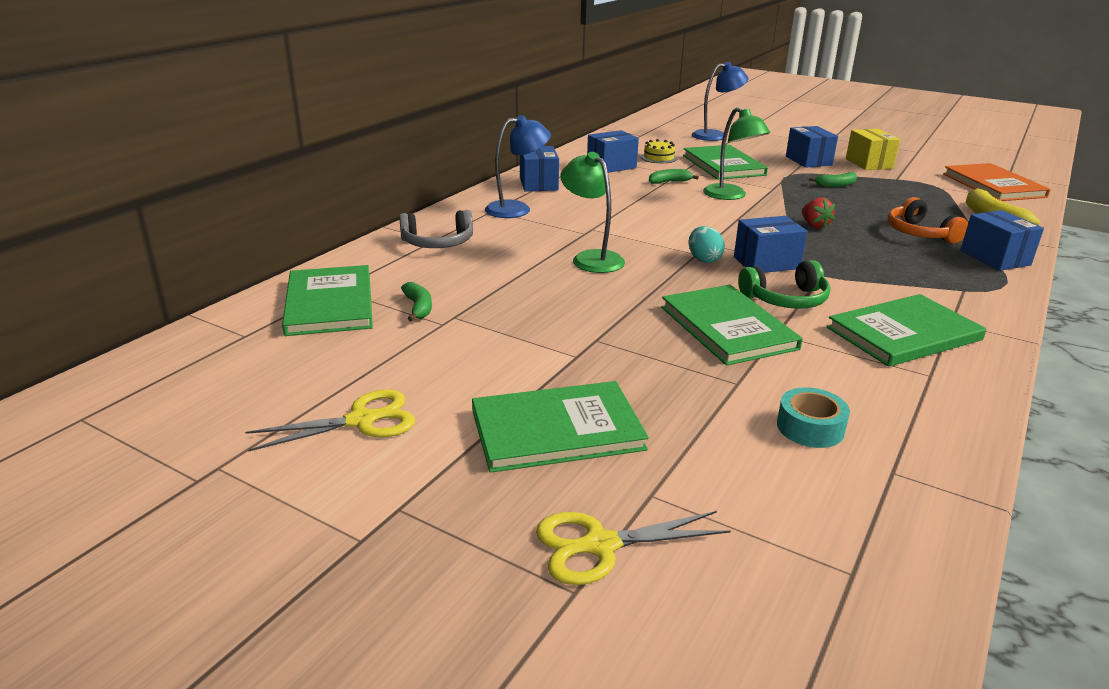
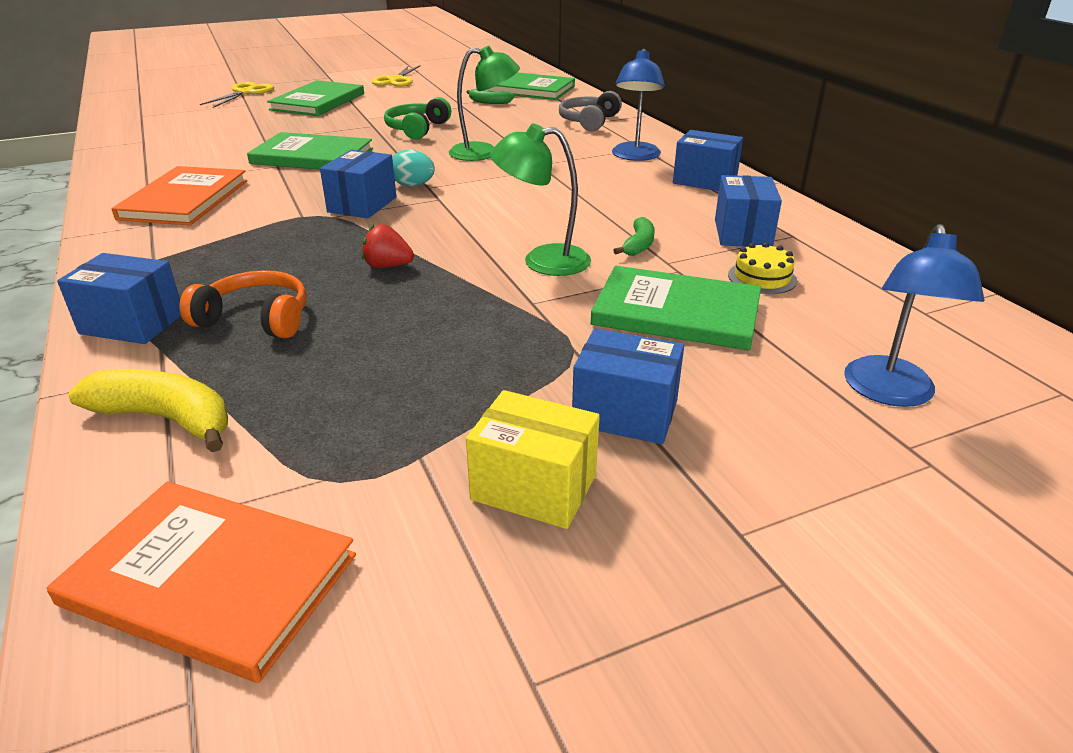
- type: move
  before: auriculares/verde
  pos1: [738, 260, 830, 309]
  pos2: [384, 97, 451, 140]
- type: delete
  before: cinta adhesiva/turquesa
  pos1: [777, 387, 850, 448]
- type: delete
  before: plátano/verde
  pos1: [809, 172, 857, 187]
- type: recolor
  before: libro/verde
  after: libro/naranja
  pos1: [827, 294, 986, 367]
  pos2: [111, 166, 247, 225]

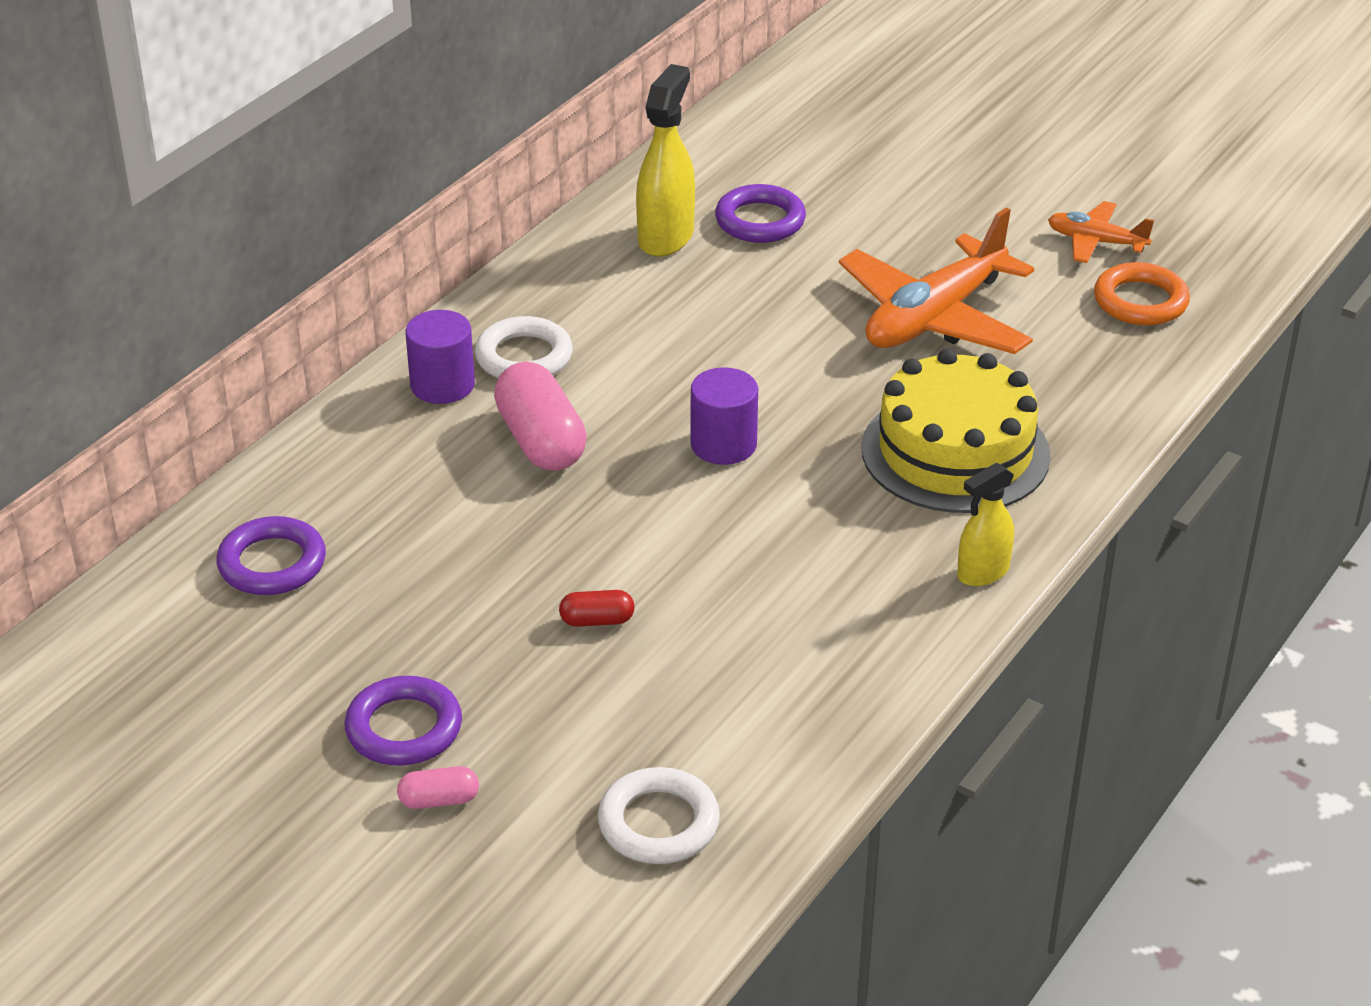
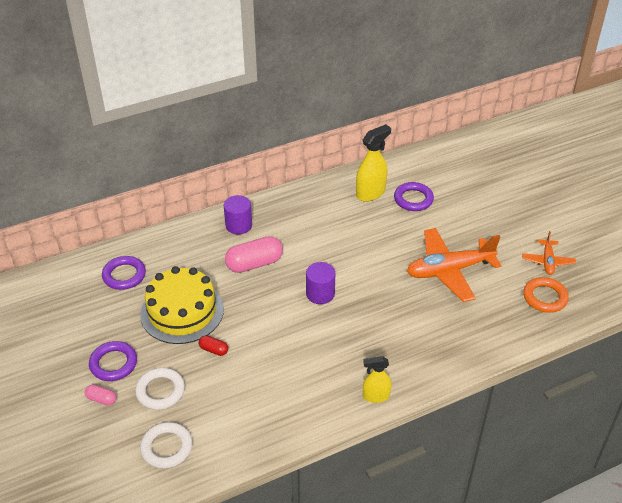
- type: move
  before: anillo/blanco
  pos1: [475, 316, 573, 378]
  pos2: [135, 368, 185, 410]
- type: rotate
  before: cápsula/rosa
  pos1: [494, 362, 587, 471]
  pos2: [225, 236, 283, 273]
  turn: 60
- type: move
  before: tarta/amarillo
  pos1: [861, 349, 1051, 513]
  pos2: [140, 266, 224, 344]
- type: rotate
  before: avión/naranja
  pos1: [1048, 201, 1154, 263]
  pos2: [522, 231, 576, 275]
  turn: -135

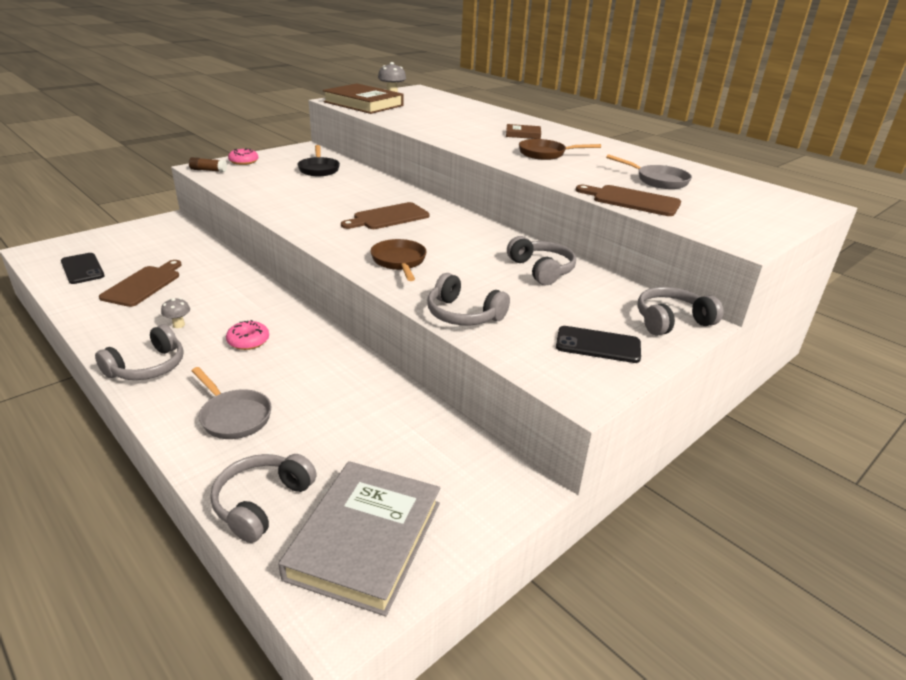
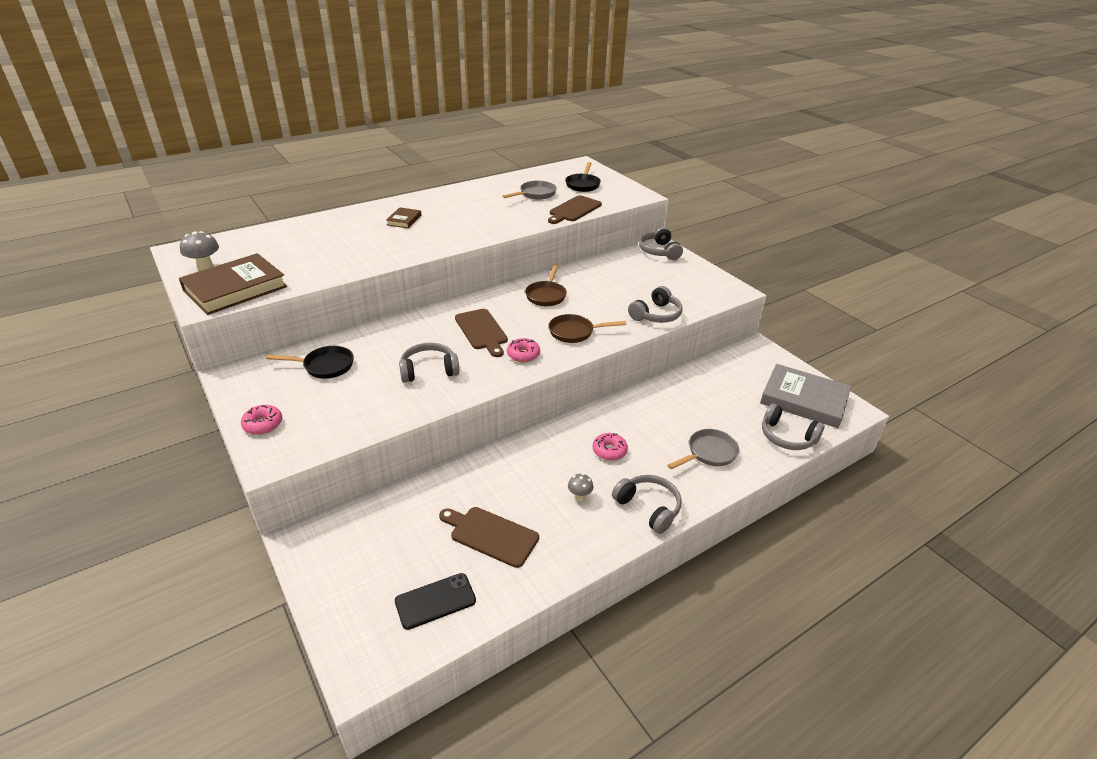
- type: delete
  before: barra de pegamento/marrón
  pos1: [189, 157, 227, 172]
- type: move
  before: auriculares/gris
  pos1: [507, 236, 576, 285]
  pos2: [399, 343, 459, 383]
- type: move
  before: sartén/marrón
  pos1: [519, 139, 601, 160]
  pos2: [525, 264, 567, 306]
- type: delete
  before: móvil/negro
  pos1: [556, 326, 641, 363]
- type: insert
  after: rosquilla/rosa
  pos2: [507, 338, 540, 362]
- type: insert
  after: sartén/negro
  pos2: [565, 162, 601, 192]

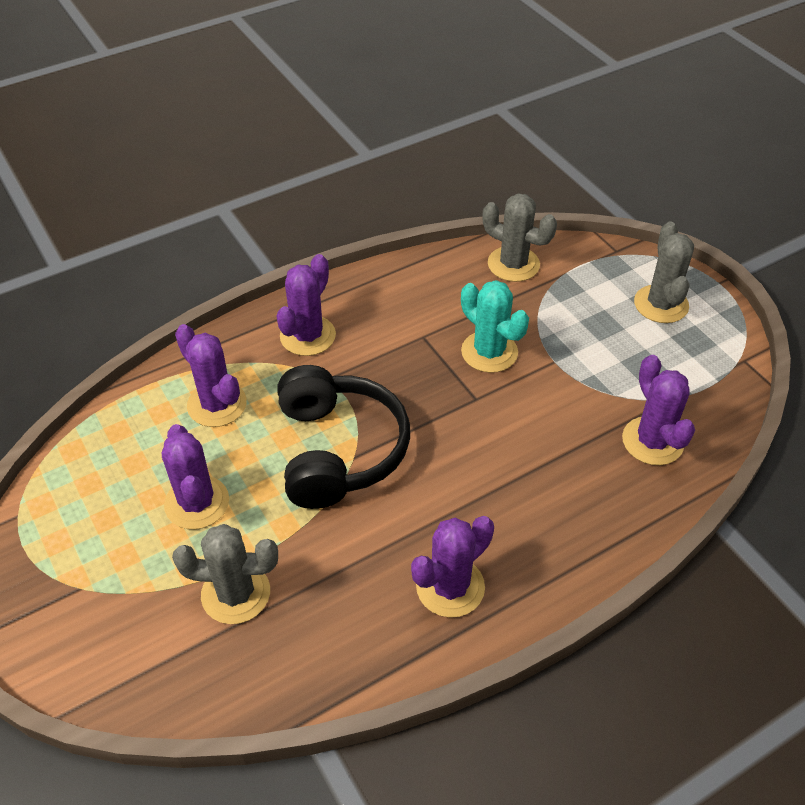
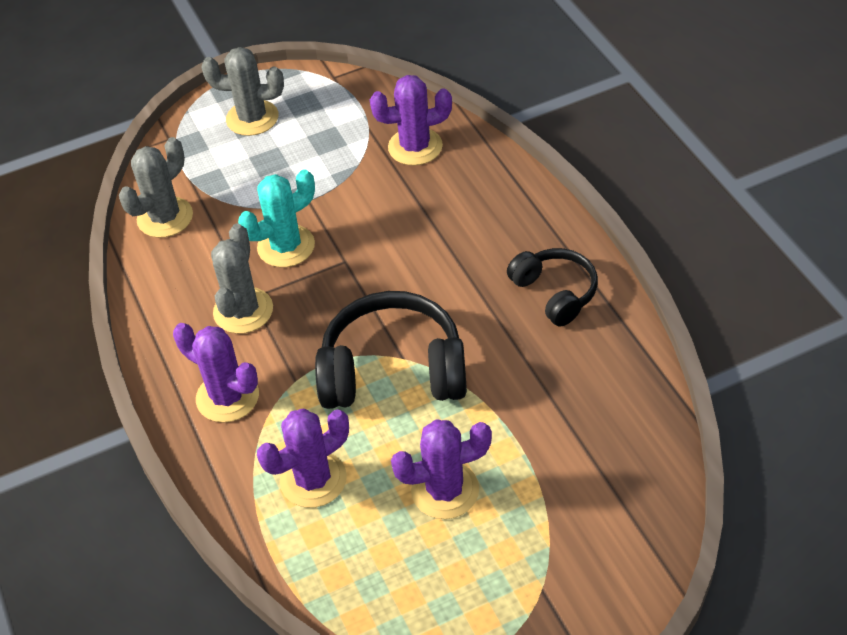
- type: move
  before: cactus/gris
  pos1: [172, 524, 278, 624]
  pos2: [211, 224, 273, 334]
- type: replace
  before: cactus/morado
  after: auriculares/negro
  pos1: [411, 516, 494, 618]
  pos2: [507, 248, 598, 326]

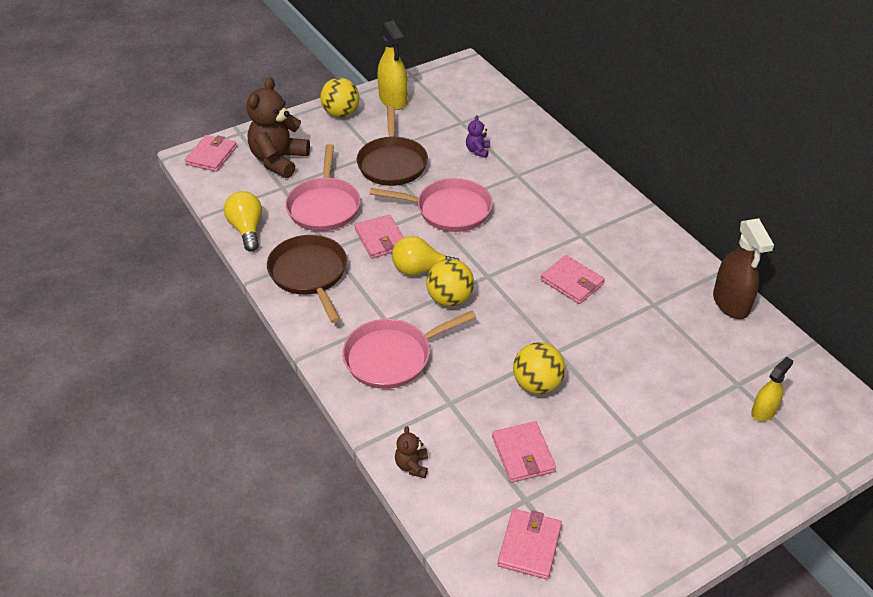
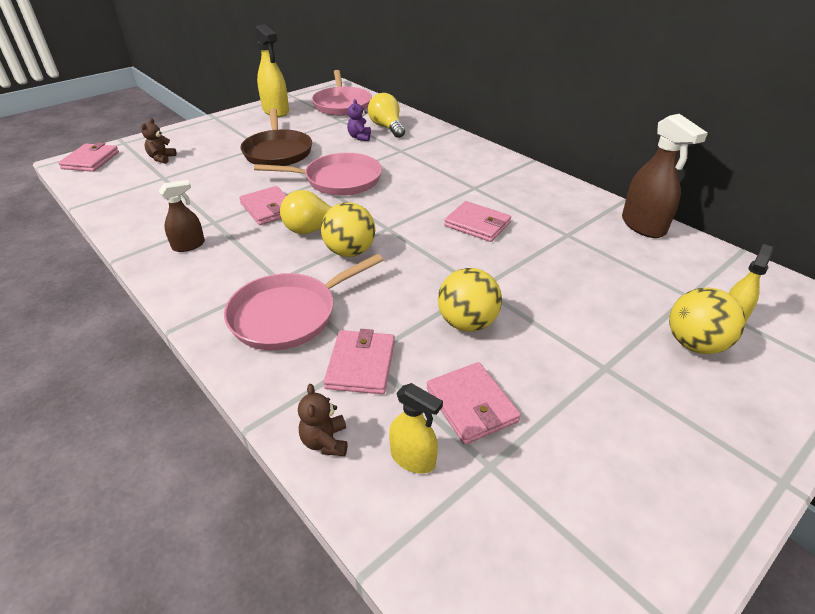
- type: move
  before: bombilla/amarillo
  pos1: [224, 191, 262, 252]
  pos2: [368, 93, 405, 138]
- type: resize
  before: osito/marrón
  pos1: [247, 77, 310, 178]
  pos2: [141, 118, 177, 164]
  scale: 0.45
- type: replace
  before: sartén/marrón
  after: pulverizador/marrón
  pos1: [267, 235, 347, 323]
  pos2: [159, 180, 205, 252]
- type: move
  before: sartén/rosa
  pos1: [285, 144, 361, 231]
  pos2: [312, 70, 372, 116]
- type: move
  before: pelota/amarillo
  pos1: [320, 78, 359, 117]
  pos2: [669, 287, 745, 354]
- type: move
  before: cartera/rosa
  pos1: [498, 509, 562, 579]
  pos2: [324, 329, 395, 394]
- type: insert
  after: pulverizador/amarillo
  pos2: [389, 383, 443, 474]

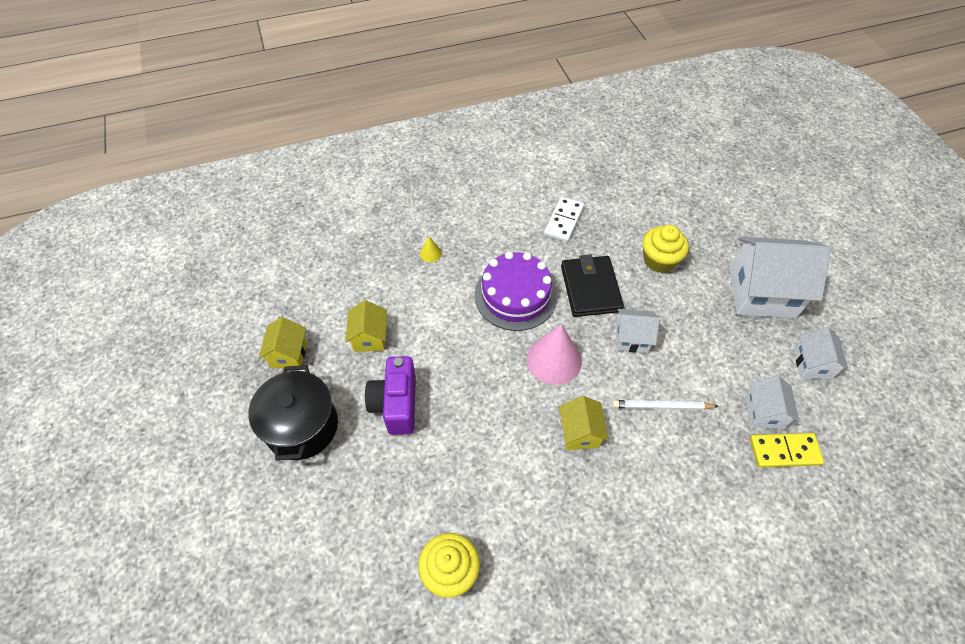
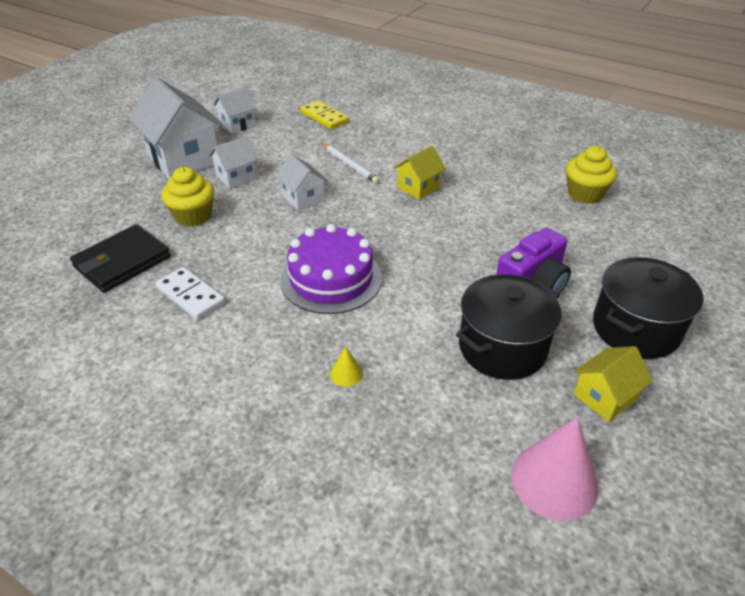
- type: replace
  before: casa/amarillo
  after: olla/negro
  pos1: [345, 300, 387, 352]
  pos2: [456, 274, 562, 380]
- type: move
  before: cono/rosa
  pos1: [527, 324, 582, 385]
  pos2: [511, 417, 598, 521]
- type: rotate
  before: ficha de dominó/blanco
  pos1: [544, 197, 584, 242]
  pos2: [155, 267, 225, 320]
  turn: 60
- type: move
  before: cartera/negro
  pos1: [561, 254, 624, 317]
  pos2: [70, 224, 171, 293]
- type: move
  before: casa/blanco
  pos1: [745, 376, 799, 429]
  pos2: [209, 136, 258, 189]

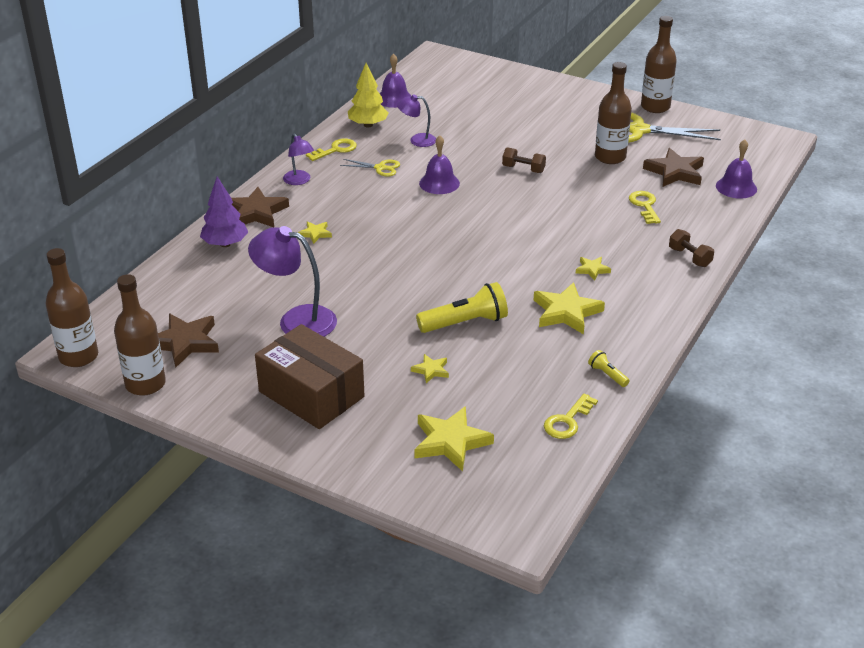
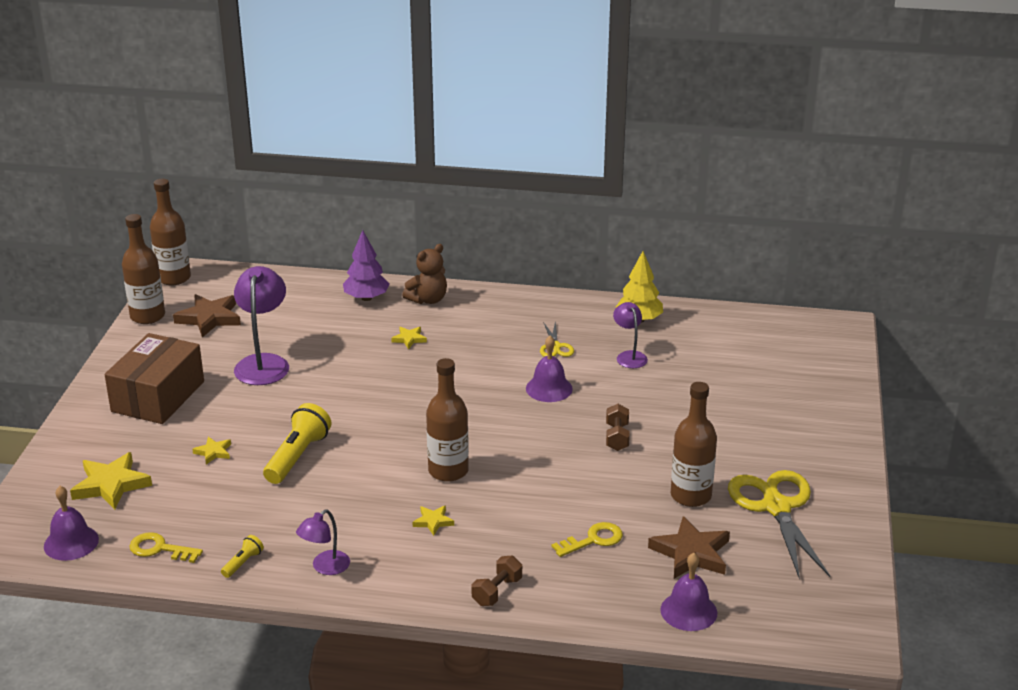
- type: replace
  before: estrella/marrón
  after: osito/marrón
  pos1: [232, 187, 289, 227]
  pos2: [402, 244, 447, 304]
- type: move
  before: lámpara/morado
  pos1: [283, 133, 314, 185]
  pos2: [296, 510, 350, 575]
- type: delete
  before: llave/amarillo
  pos1: [306, 138, 357, 161]
- type: move
  before: campana/morado
  pos1: [380, 54, 411, 108]
  pos2: [44, 486, 99, 561]
- type: rotate
  before: lámpara de mano/amarillo
  pos1: [416, 282, 508, 333]
  pos2: [263, 403, 331, 484]
  turn: -120
- type: delete
  before: estrella/amarillo
  pos1: [534, 282, 605, 334]
- type: move
  before: botella/marrón
  pos1: [641, 16, 677, 113]
  pos2: [426, 358, 469, 482]

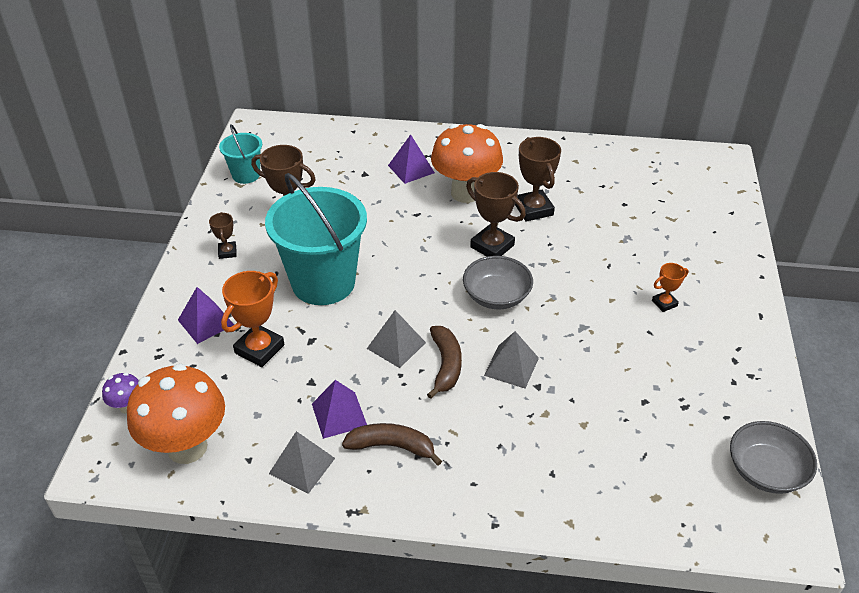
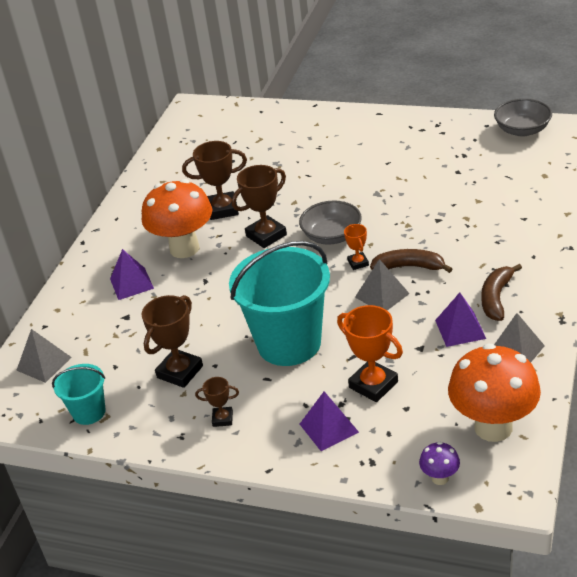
- type: move
  before: pirámide/gris
  pos1: [484, 331, 539, 389]
  pos2: [16, 329, 72, 383]
- type: move
  before: trofeo/naranja
  pos1: [652, 263, 688, 312]
  pos2: [344, 224, 369, 270]

